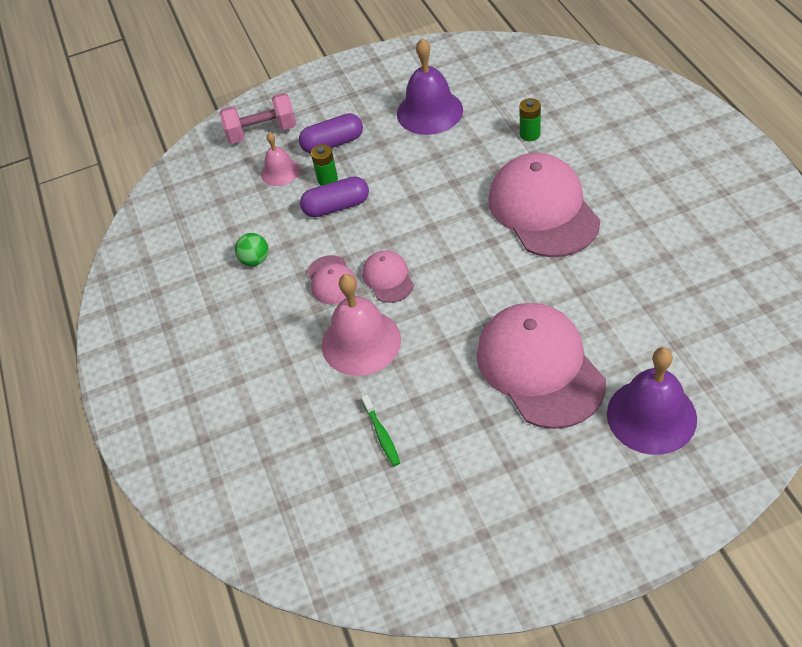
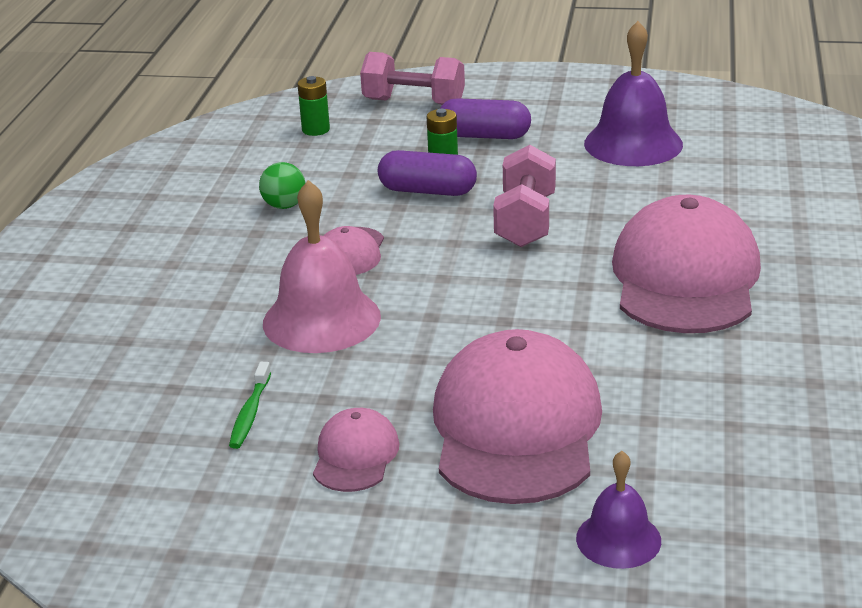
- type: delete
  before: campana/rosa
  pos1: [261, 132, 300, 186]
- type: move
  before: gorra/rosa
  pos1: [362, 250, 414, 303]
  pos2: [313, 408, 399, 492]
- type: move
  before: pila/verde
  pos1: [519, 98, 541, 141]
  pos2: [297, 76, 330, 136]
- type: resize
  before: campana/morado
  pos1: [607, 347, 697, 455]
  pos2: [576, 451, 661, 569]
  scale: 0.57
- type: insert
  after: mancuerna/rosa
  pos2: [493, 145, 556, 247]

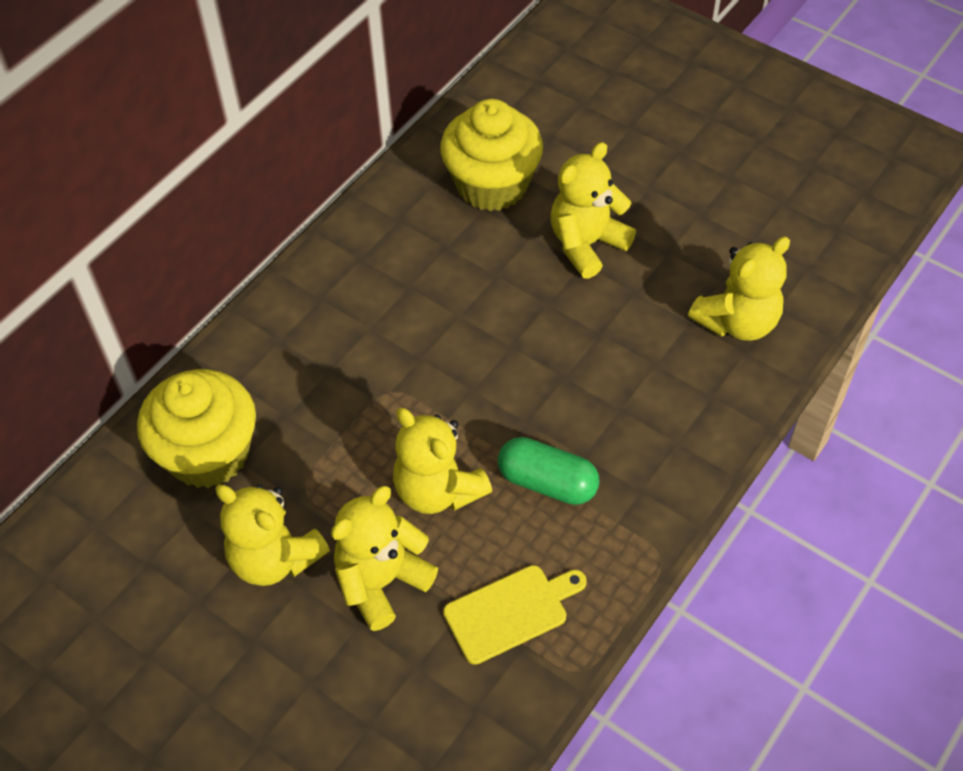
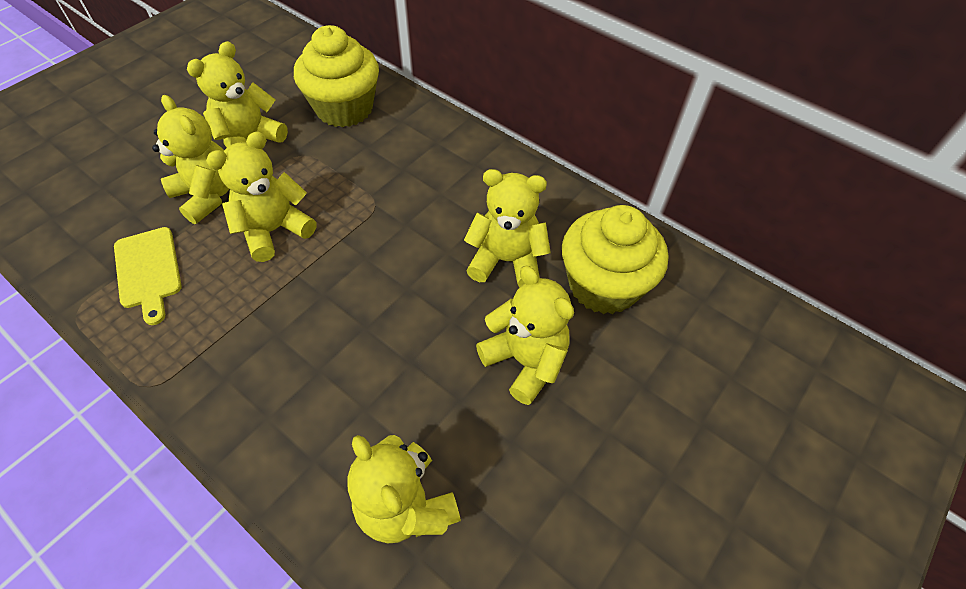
- type: delete
  before: cápsula/verde
  pos1: [498, 437, 599, 505]
- type: insert
  after: osito/amarillo
  pos2: [464, 169, 551, 288]

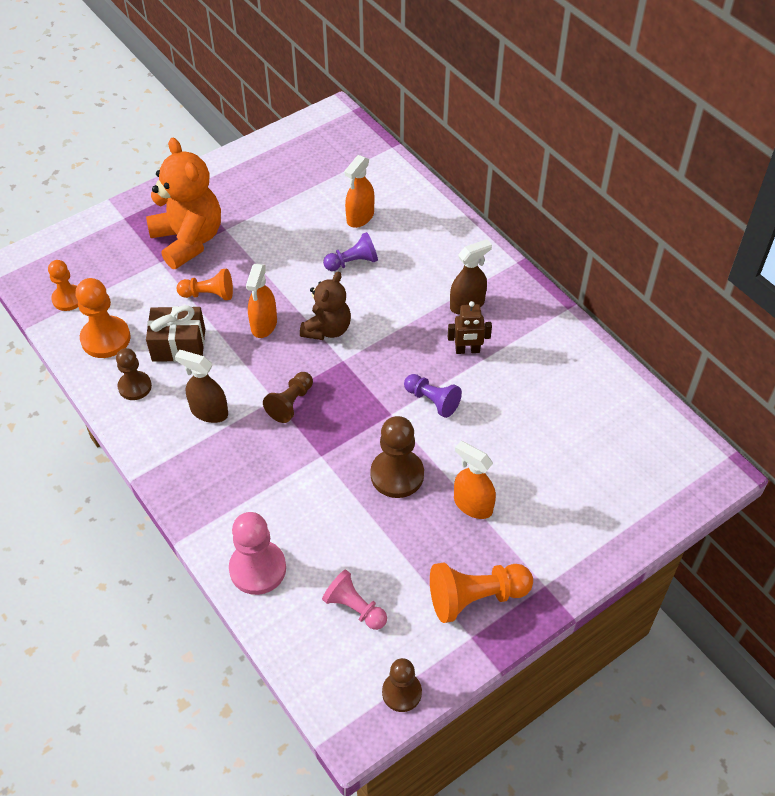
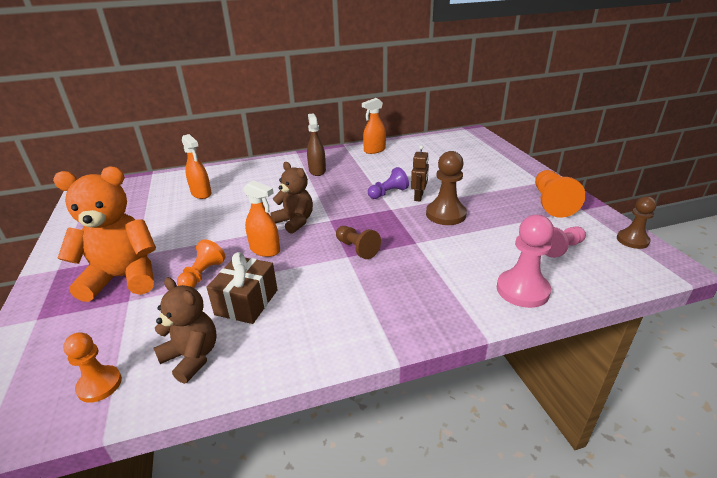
- type: replace
  before: peón/naranja
  after: osito/marrón
  pos1: [75, 278, 131, 358]
  pos2: [153, 277, 217, 384]
- type: delete
  before: peón/marrón
  pos1: [116, 348, 152, 400]
- type: delete
  before: pulverizador/marrón
  pos1: [175, 350, 228, 423]
- type: delete
  before: peón/morado
  pos1: [323, 232, 378, 271]
- type: move
  before: robot/marrón
  pos1: [448, 301, 492, 354]
  pos2: [411, 145, 429, 202]
- type: move
  before: pulverizador/naranja
  pos1: [454, 441, 496, 519]
  pos2: [362, 98, 386, 154]

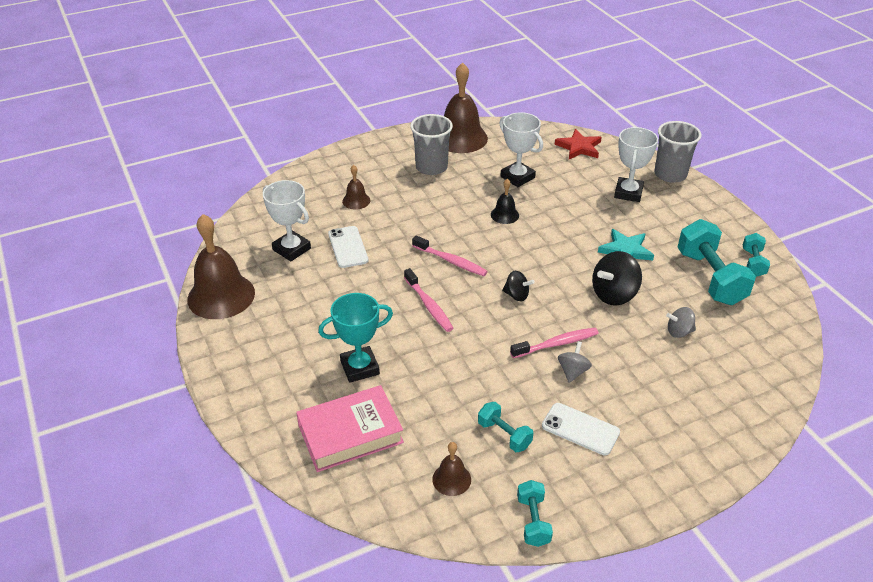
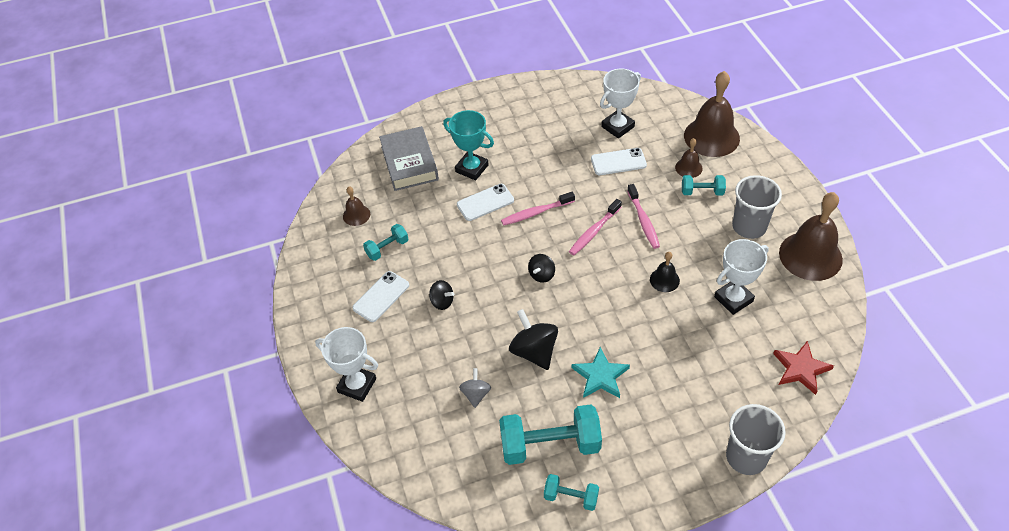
- type: move
  before: campana/marrón
  pos1: [187, 214, 255, 319]
  pos2: [684, 71, 740, 157]
- type: recolor
  before: libro/rosa
  after: libro/gris
  pos1: [296, 385, 404, 472]
  pos2: [379, 126, 439, 191]
- type: rotate
  before: trofeo/turquesa
  pos1: [318, 293, 393, 383]
  pos2: [443, 110, 494, 180]
  turn: -45
- type: move
  before: cepillo de dientes/rosa
  pos1: [510, 328, 599, 358]
  pos2: [627, 184, 660, 249]
- type: move
  before: mancuerna/turquesa
  pos1: [517, 480, 553, 547]
  pos2: [682, 175, 726, 196]
- type: recolor
  before: peonza/gris
  after: peonza/negro
  pos1: [558, 341, 592, 383]
  pos2: [429, 280, 454, 310]
- type: move
  before: trofeo/blanco
  pos1: [614, 127, 658, 202]
  pos2: [315, 327, 378, 402]
- type: insert
  after: móvil/blanco
  pos2: [457, 184, 514, 221]

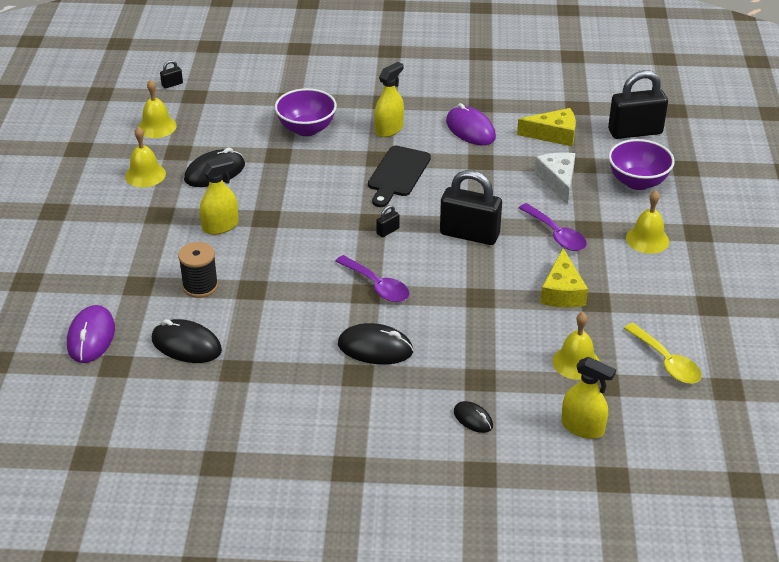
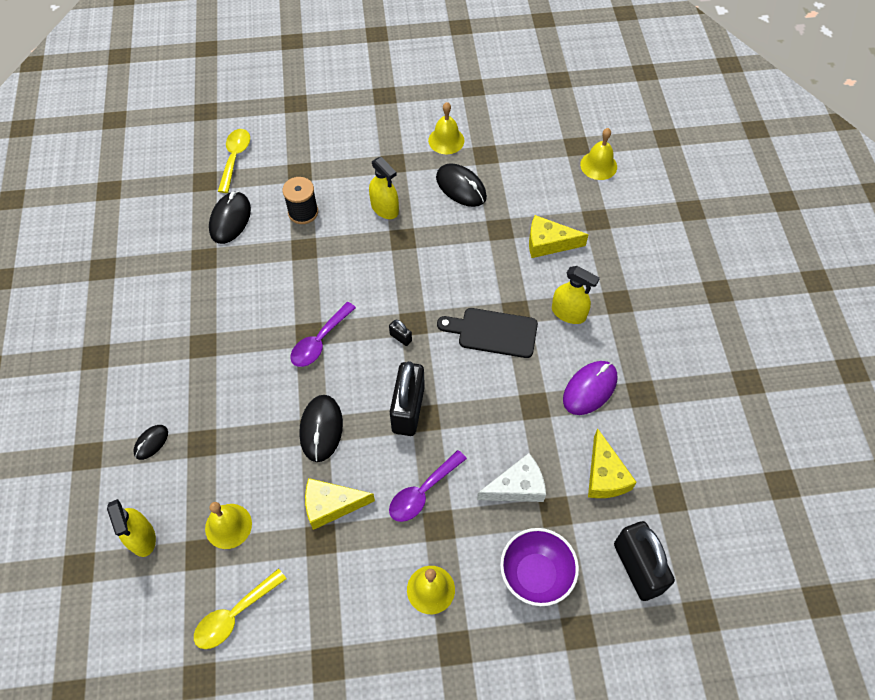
- type: replace
  before: ratón/morado
  after: cuchara/amarillo
  pos1: [67, 305, 115, 363]
  pos2: [218, 129, 250, 193]
- type: move
  before: campana/amarillo
  pos1: [138, 79, 177, 138]
  pos2: [580, 128, 617, 180]
- type: delete
  before: candado/negro
  pos1: [160, 60, 183, 89]
- type: replace
  before: cuenco/morado
  after: queso/amarillo
  pos1: [275, 88, 337, 136]
  pos2: [529, 215, 589, 258]
- type: move
  before: ratón/negro
  pos1: [338, 323, 413, 364]
  pos2: [299, 395, 343, 462]
- type: rotate
  before: pulverizador/amarillo
  pos1: [561, 357, 616, 439]
  pos2: [107, 499, 156, 557]
  turn: -45

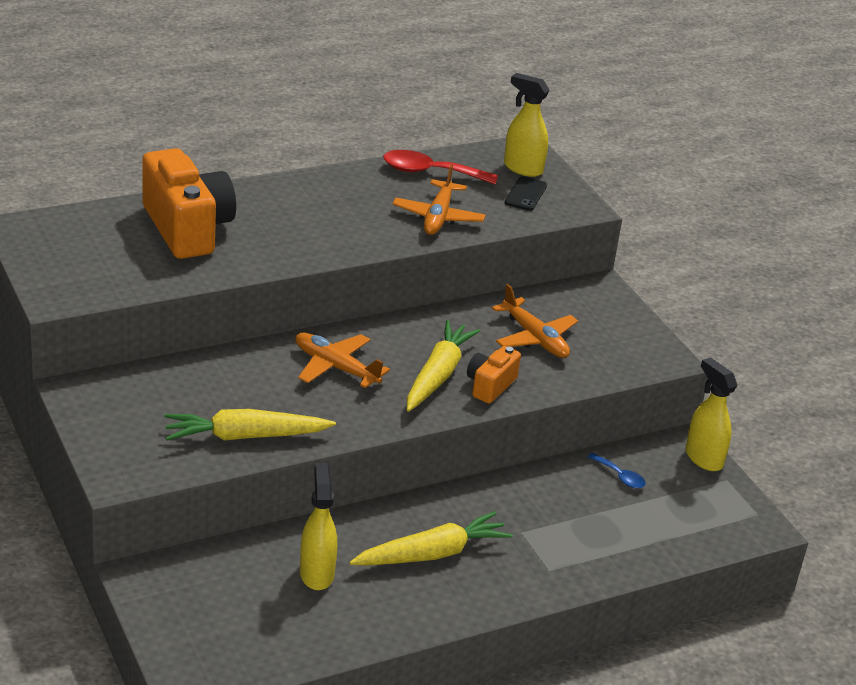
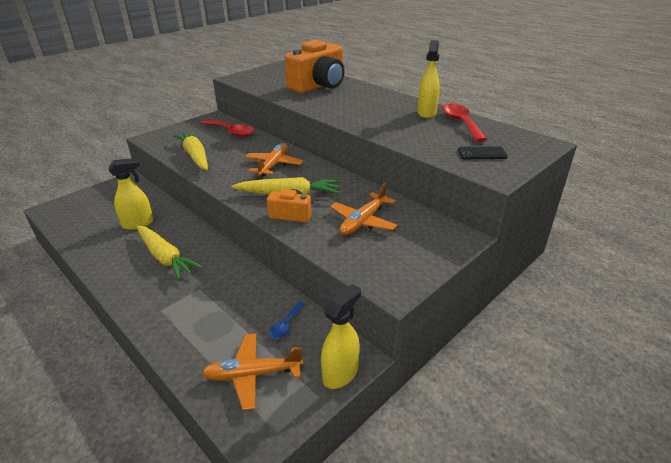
- type: move
  before: avión/naranja
  pos1: [393, 165, 485, 235]
  pos2: [202, 334, 303, 410]
- type: move
  before: pulverizador/amarillo
  pos1: [504, 73, 550, 177]
  pos2: [417, 40, 440, 118]
- type: insert
  after: cuchara/rojo
  pos2: [201, 120, 254, 137]

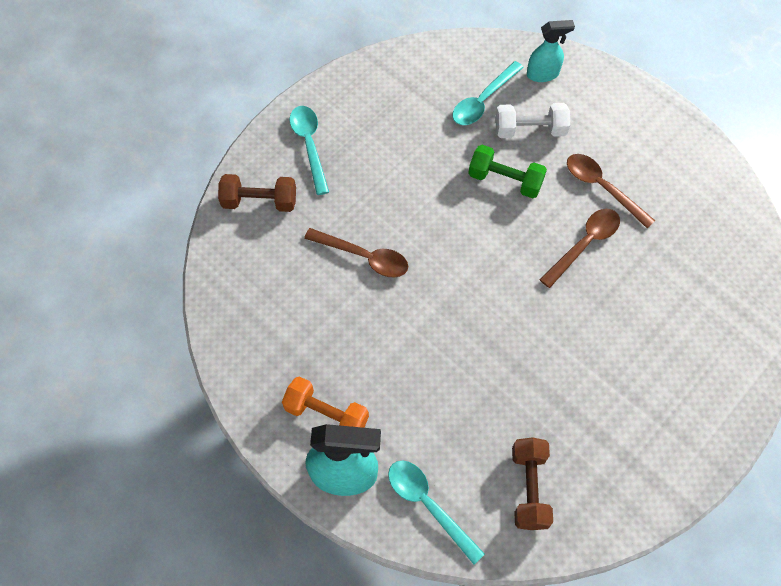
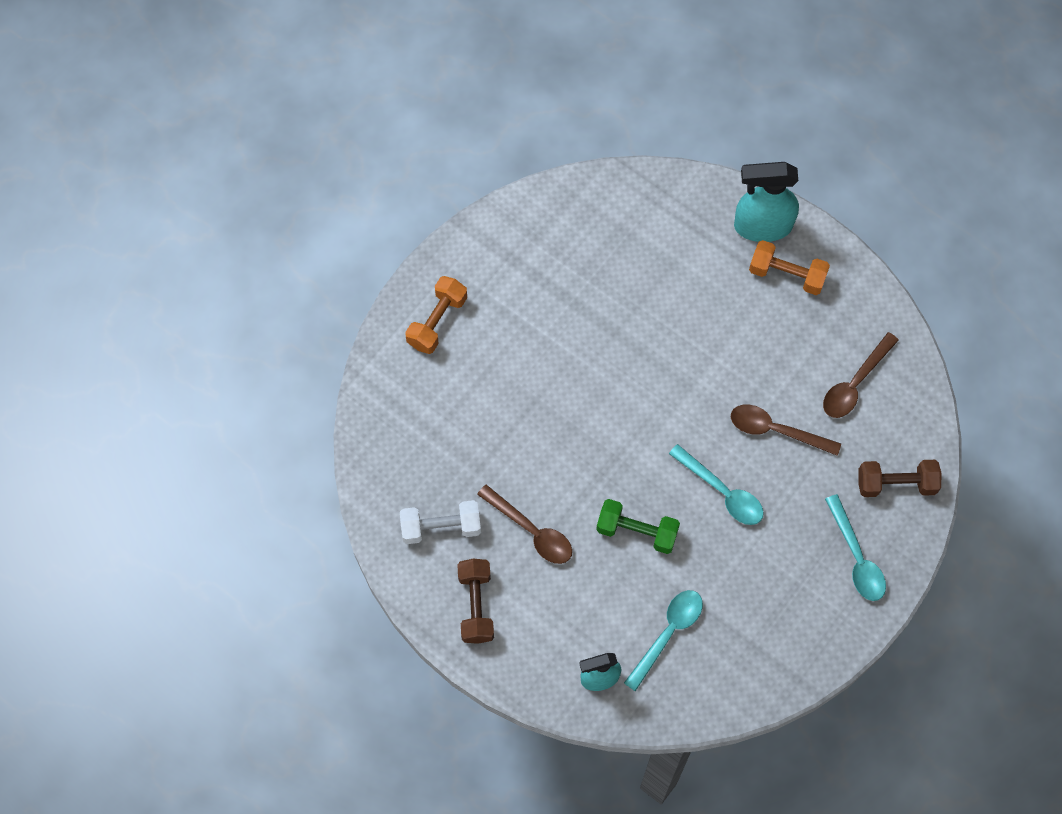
- type: move
  before: cuchara/turquesa
  pos1: [388, 461, 485, 565]
  pos2: [669, 444, 764, 525]
- type: move
  before: mancuerna/blanco
  pos1: [495, 103, 570, 138]
  pos2: [400, 500, 481, 544]
- type: move
  before: mancuerna/marrón
  pos1: [512, 437, 553, 530]
  pos2: [457, 559, 494, 644]
- type: move
  before: cuchara/marrón
  pos1: [539, 209, 620, 288]
  pos2: [823, 332, 899, 418]
- type: insert
  after: mancuerna/naranja
  pos2: [405, 276, 467, 354]

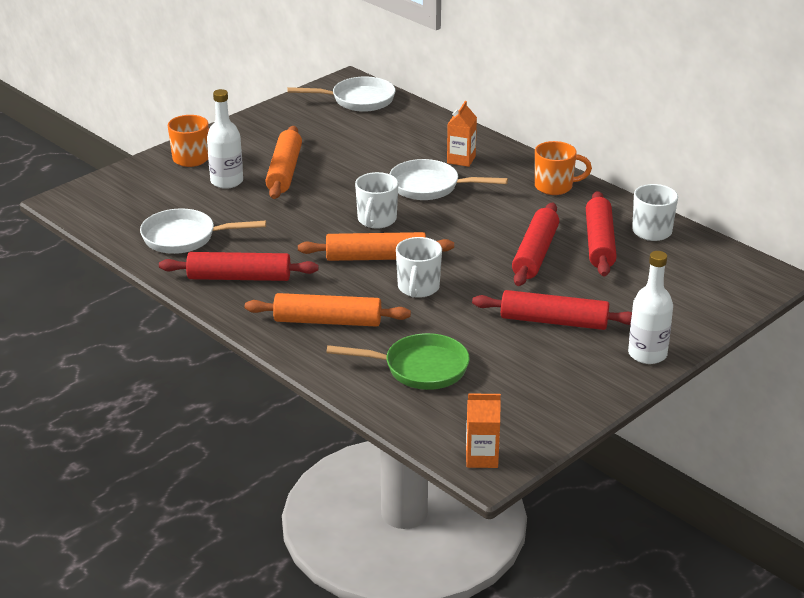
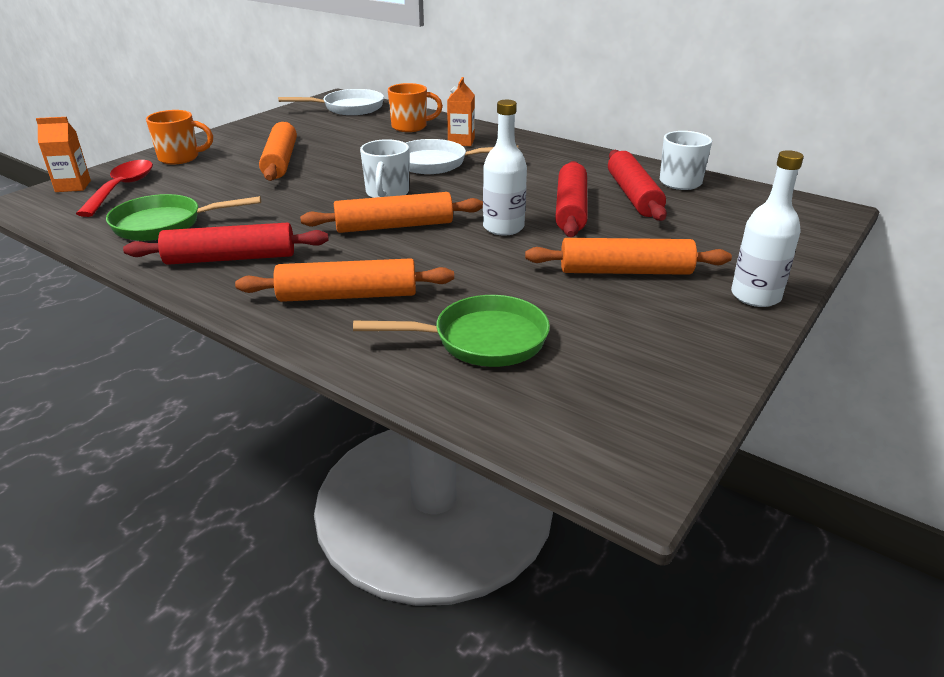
- type: recolor
  before: sartén/blanco
  after: sartén/verde
  pos1: [140, 208, 266, 254]
  pos2: [106, 194, 261, 241]
- type: move
  before: botella/blanco
  pos1: [207, 89, 243, 189]
  pos2: [483, 100, 527, 236]
- type: delete
  before: taza/blanco
  pos1: [396, 237, 442, 298]
- type: move
  before: cartón de leche/naranja
  pos1: [466, 393, 501, 468]
  pos2: [36, 117, 91, 192]
- type: recolor
  before: rodillo/rojo
  after: rodillo/naranja
  pos1: [472, 290, 632, 330]
  pos2: [525, 238, 732, 275]
- type: move
  before: taza/naranja
  pos1: [535, 141, 592, 195]
  pos2: [388, 83, 443, 132]
- type: insert
  after: cuchara/rojo
  pos2: [76, 160, 153, 217]

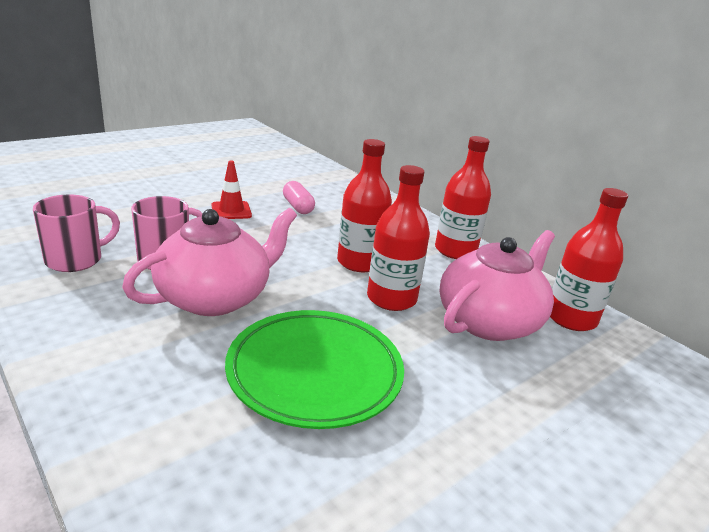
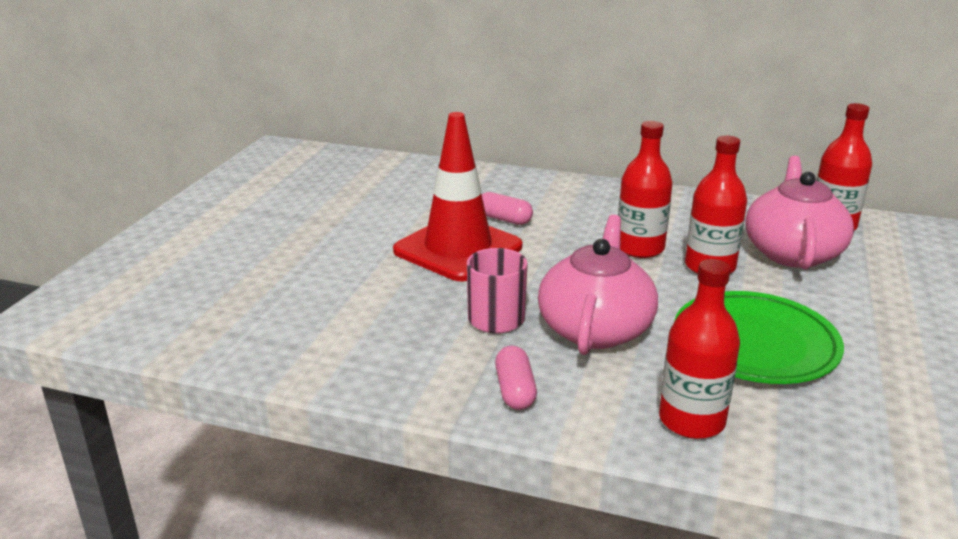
- type: delete
  before: taza/rosa
  pos1: [33, 194, 120, 272]
- type: resize
  before: cono de tráfico/rojo
  pos1: [211, 160, 252, 219]
  pos2: [393, 112, 522, 281]
  scale: 2.27
- type: move
  before: botella/rojo
  pos1: [435, 136, 491, 259]
  pos2: [659, 259, 740, 439]
- type: insert
  after: cápsula/rosa
  pos2: [495, 346, 537, 410]

